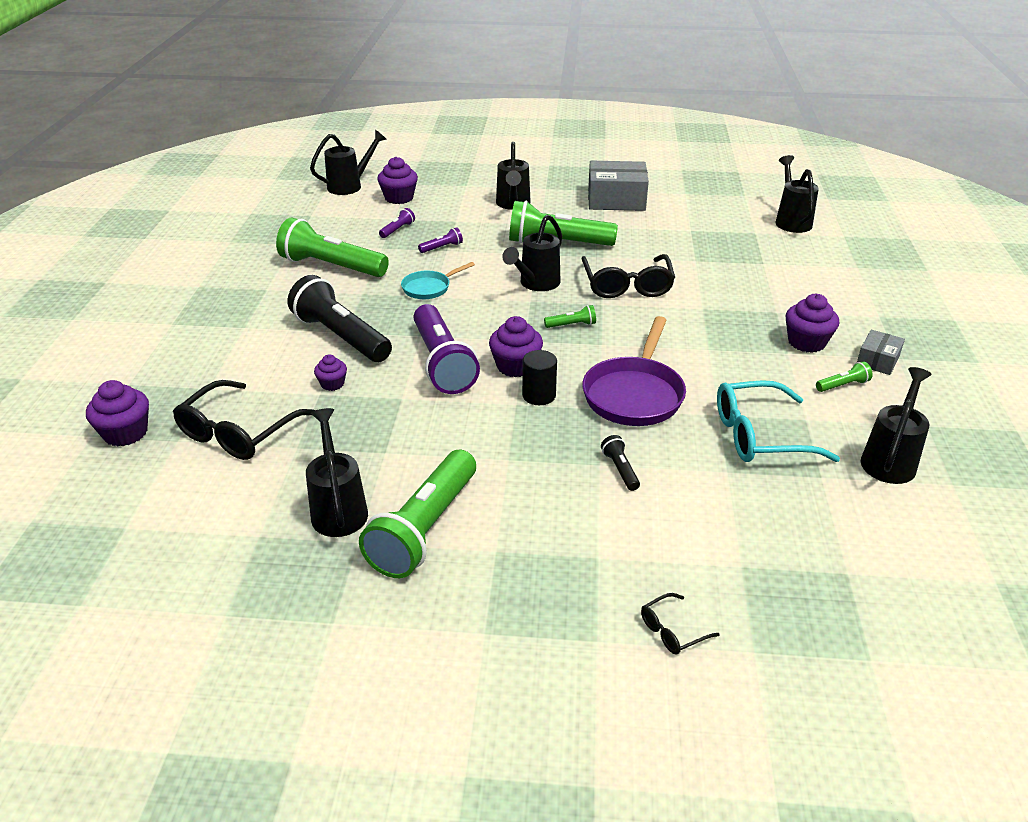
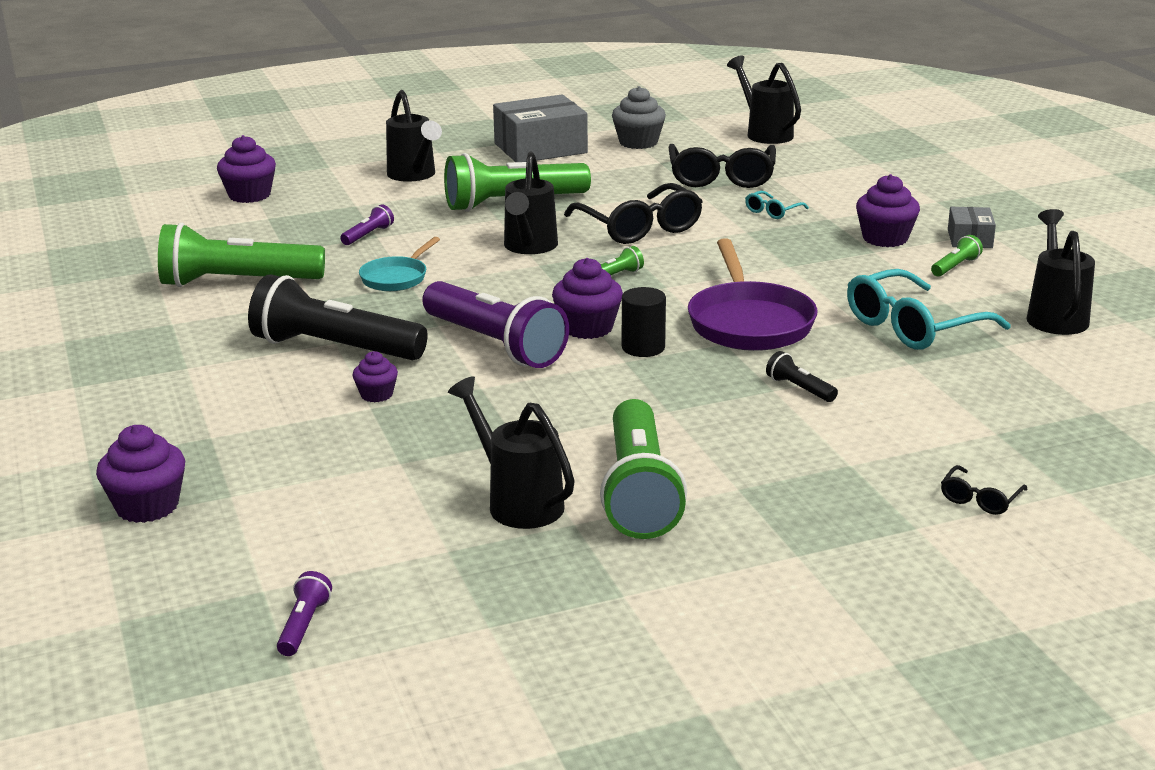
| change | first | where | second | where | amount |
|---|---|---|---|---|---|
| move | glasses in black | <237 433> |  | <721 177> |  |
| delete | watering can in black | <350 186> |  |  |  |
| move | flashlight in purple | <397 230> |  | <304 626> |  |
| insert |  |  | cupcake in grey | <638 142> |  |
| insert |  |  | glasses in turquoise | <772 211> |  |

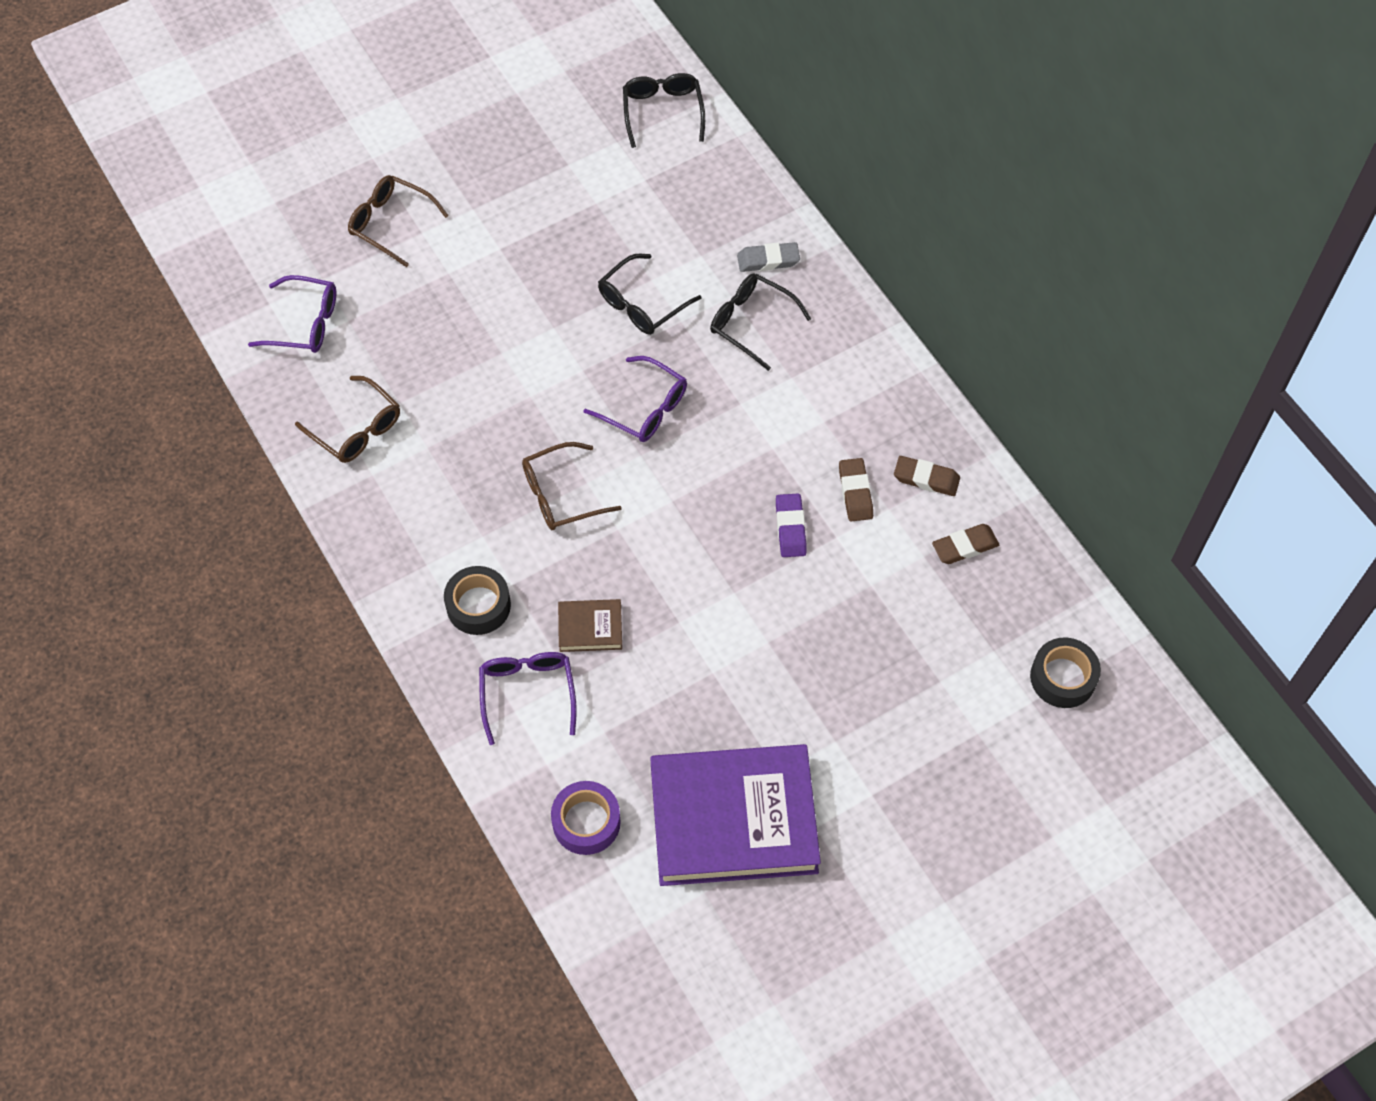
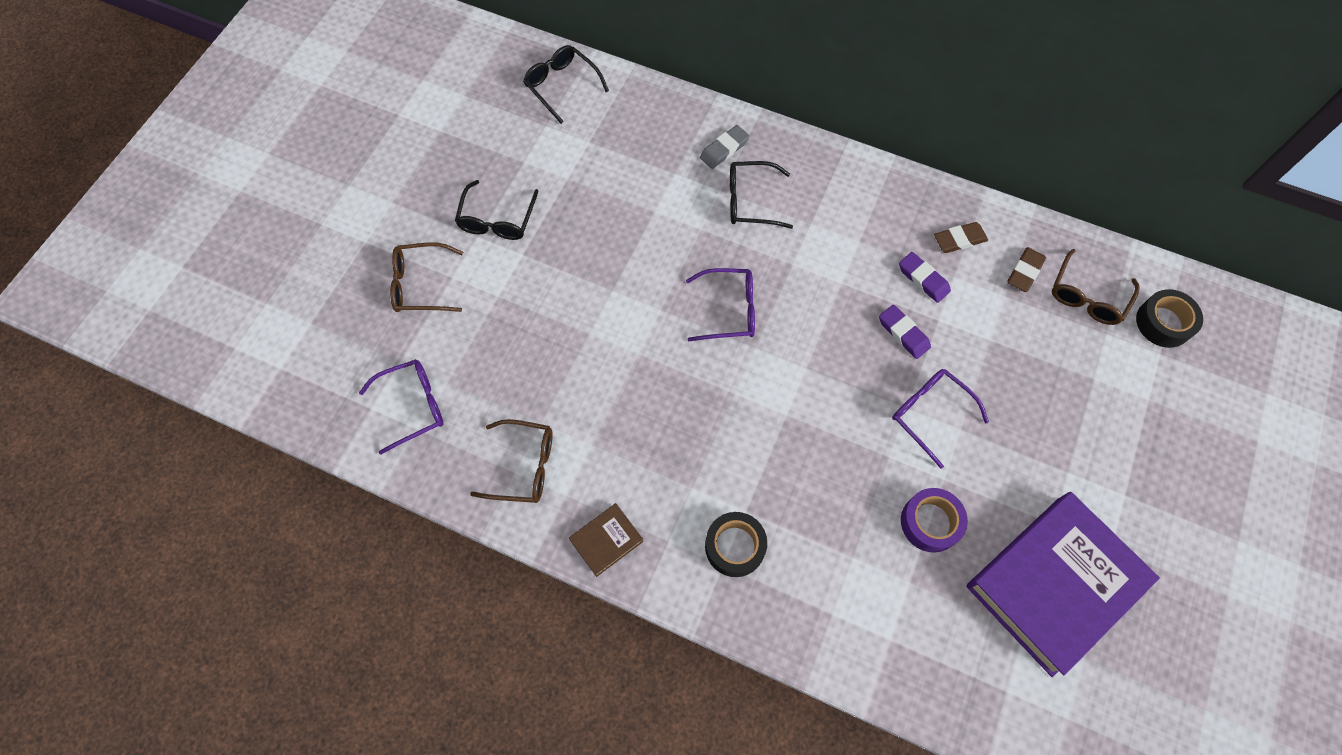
| change | first | where | second | where | amount |
|---|---|---|---|---|---|
| move | glasses in purple | <527 693> |  | <930 414> |  |
| move | glasses in brown | <561 495> |  | <1087 296> |  |
| move | tape in purple | <586 822> |  | <930 522> |  |
| move | book in brown | <590 628> |  | <606 540> |  |
| move | glasses in black | <642 304> |  | <497 219> |  |
| recolor | eraser in brown | <855 492> | eraser in purple | <923 279> |  |

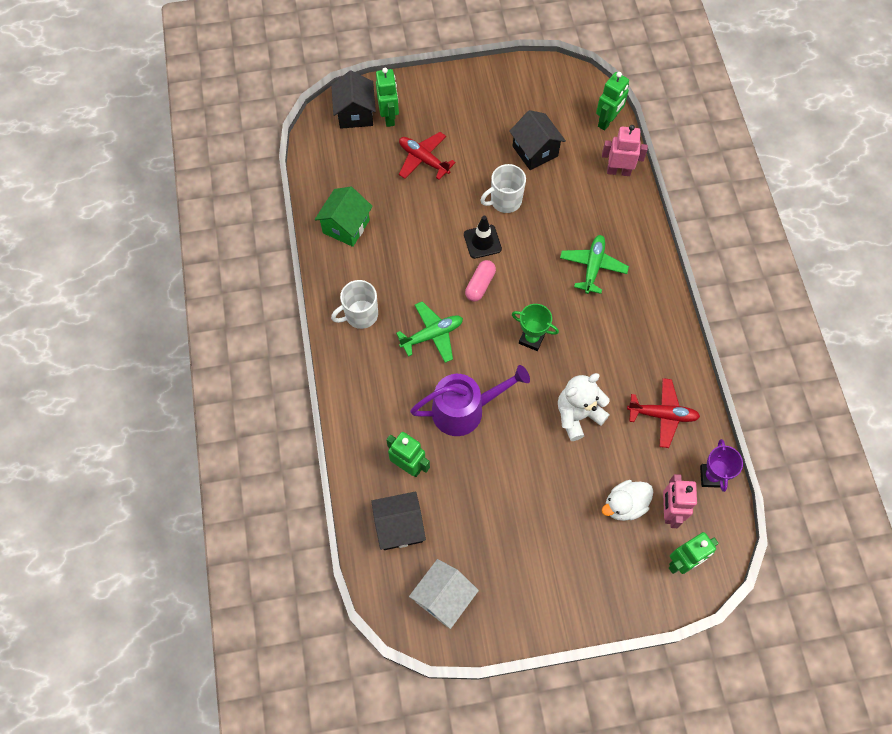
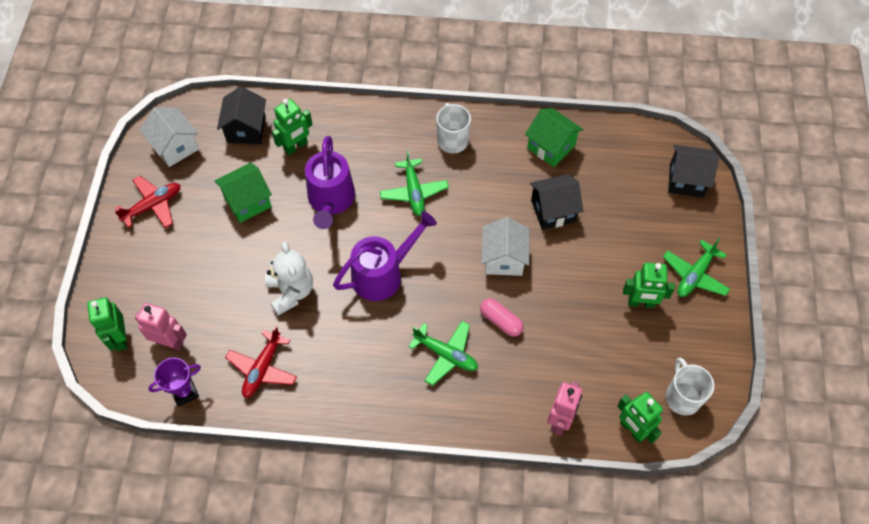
| change | first | where | second | where | amount |
|---|---|---|---|---|---|
| move | robot in green | <389 117> |  | <641 303> |  |
| move | plane in red | <423 159> |  | <153 206> |  |
| replace | traffic cone in black | <482 241> | house in white | <503 258> |  |
| move | capsule in pink | <480 285> |  | <501 321> |  |
| move | mug in white | <505 201> |  | <682 397> |  |
| move | house in black | <535 151> |  | <553 211> |  |
| replace | trophy in green | <531 339> | watering can in purple | <382 274> |  |
| delete | duck in white | <624 505> |  |  |  |
| rotate | trophy in purple | <711 476> |  | <185 392> | 45 degrees counterclockwise |
| insert |  |  | house in green | <247 202> |  |
| insert |  |  | plane in green | <695 275> |  |

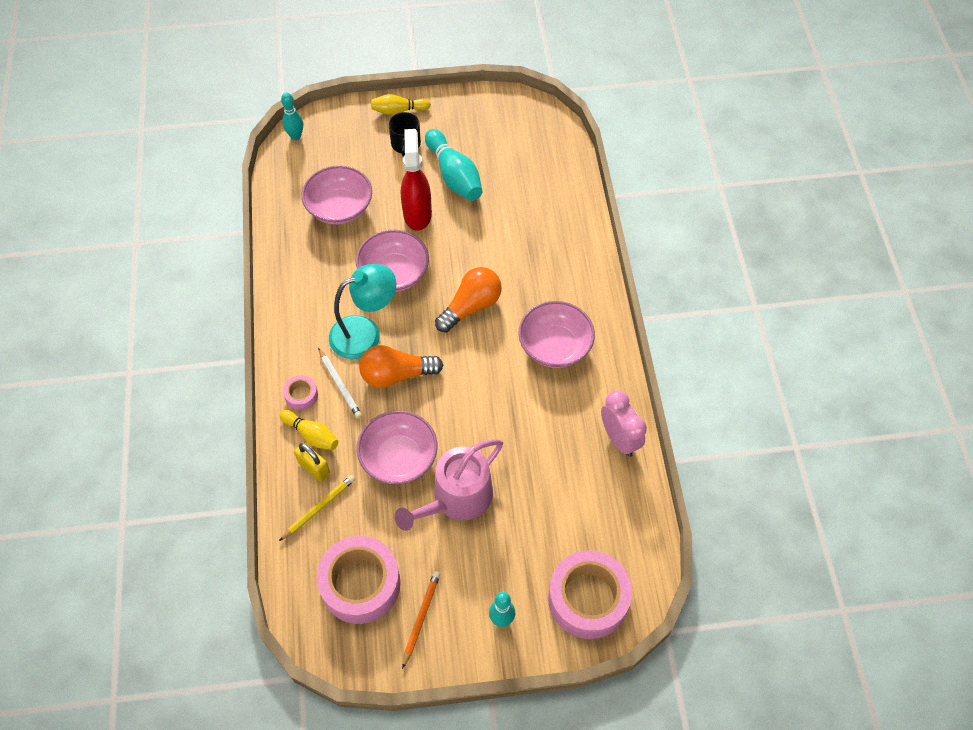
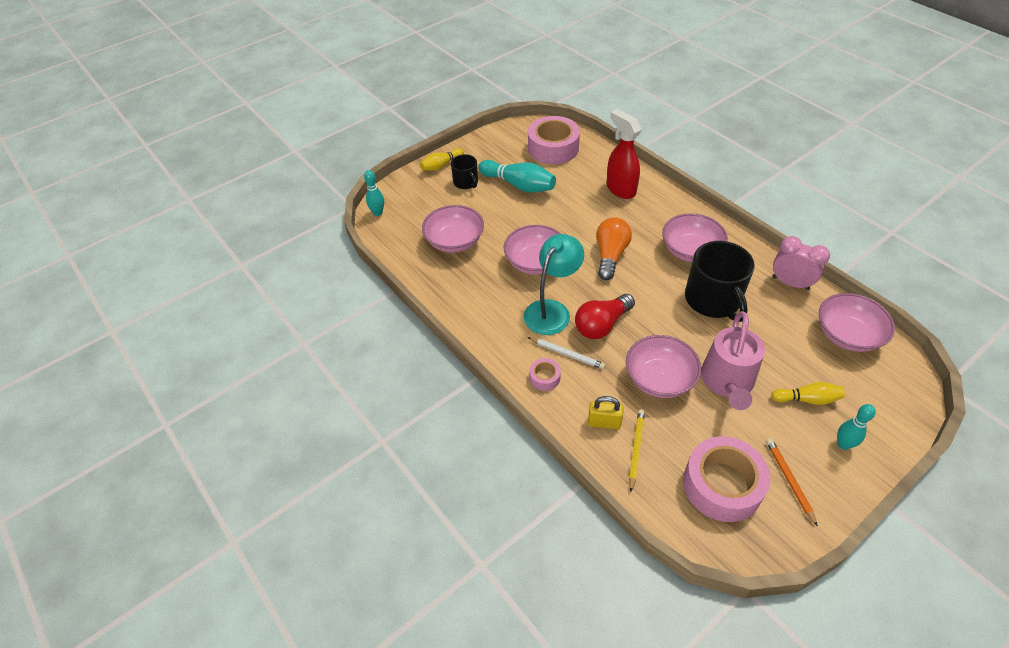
| change | first | where | second | where | amount |
|---|---|---|---|---|---|
| move | bowling pin in yellow | <311 435> |  | <807 399> |  |
| recolor | light bulb in orange | <396 374> | light bulb in red | <602 325> |  |
| move | spray bottle in red | <417 214> |  | <620 189> |  |
| move | tape in pink | <588 599> |  | <553 148> |  |
| insert |  |  | mug in black | <713 300> |  |
| insert |  |  | bowl in pink | <847 335> |  |

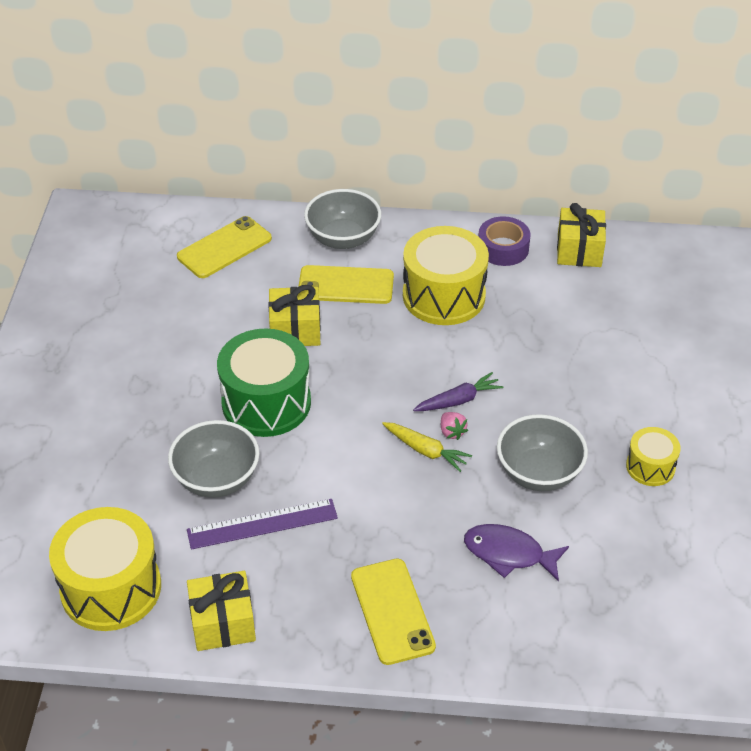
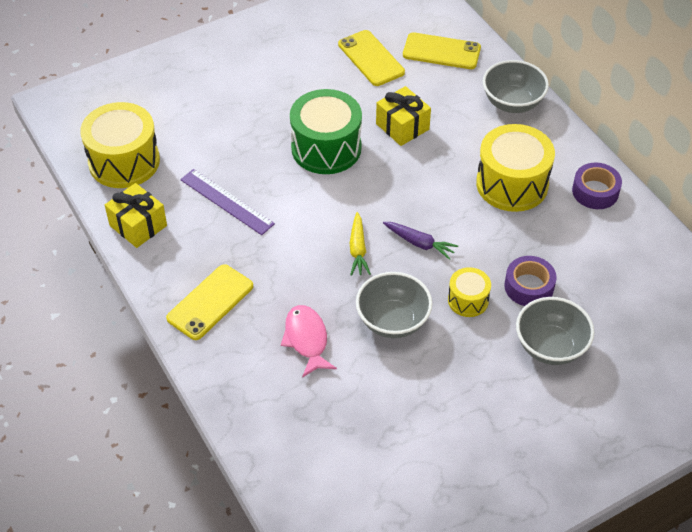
| change | first | where | second | where | amount |
|---|---|---|---|---|---|
| move | bowl in grey | <217 479> |  | <550 347> |  |
| move | phone in yellow | <346 285> |  | <371 58> |  |
| delete | strawberry in pink | <452 432> |  |  |  |
| recolor | fish in purple | <509 554> | fish in pink | <306 339> |  |
| delete | gift in yellow | <579 250> |  |  |  |
| move | drum in yellow | <650 467> |  | <468 300> |  |
| insert |  |  | tape in purple | <529 286> |  |

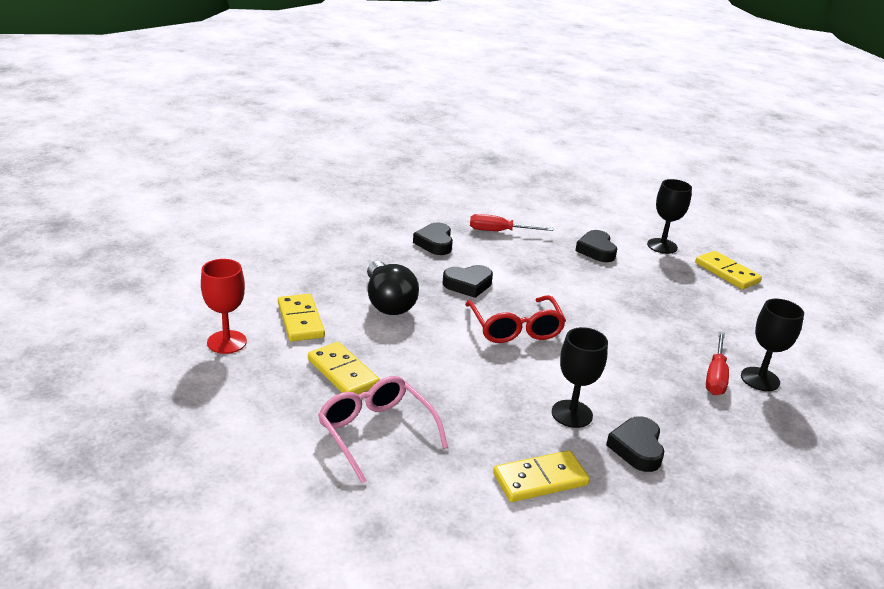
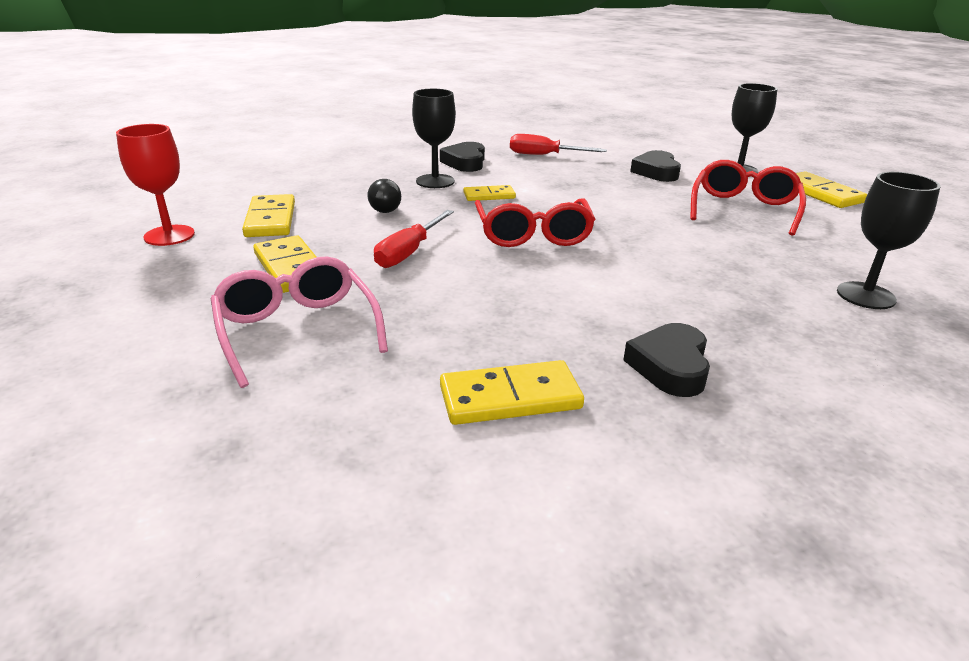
| change | first | where | second | where | amount |
|---|---|---|---|---|---|
| resize | light bulb in black | <388 302> |  | <384 208> | x0.54 |
| replace | heart in black | <468 285> | domino in yellow | <489 195> |  |
| move | goblet in black | <572 414> |  | <435 181> |  |
| move | screwdriver in red | <715 376> |  | <409 252> |  |
| insert |  |  | glasses in red | <744 209> |  |

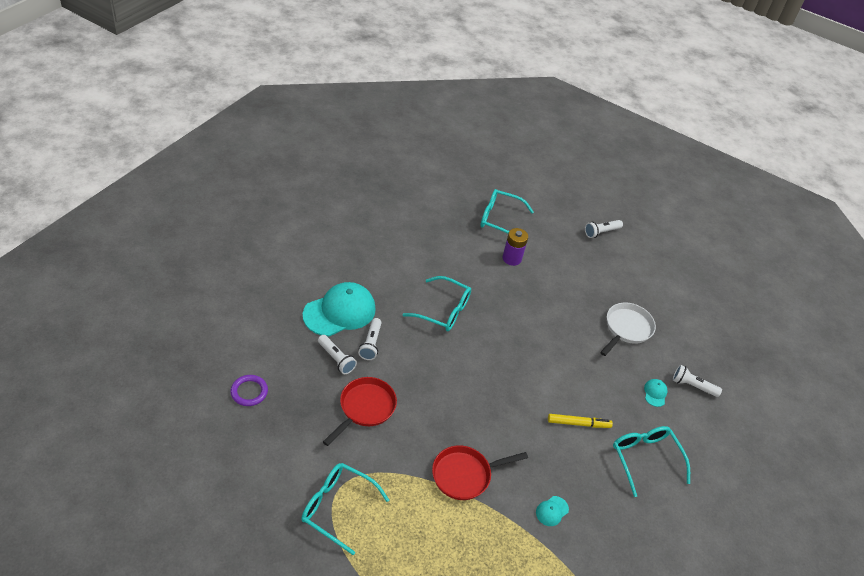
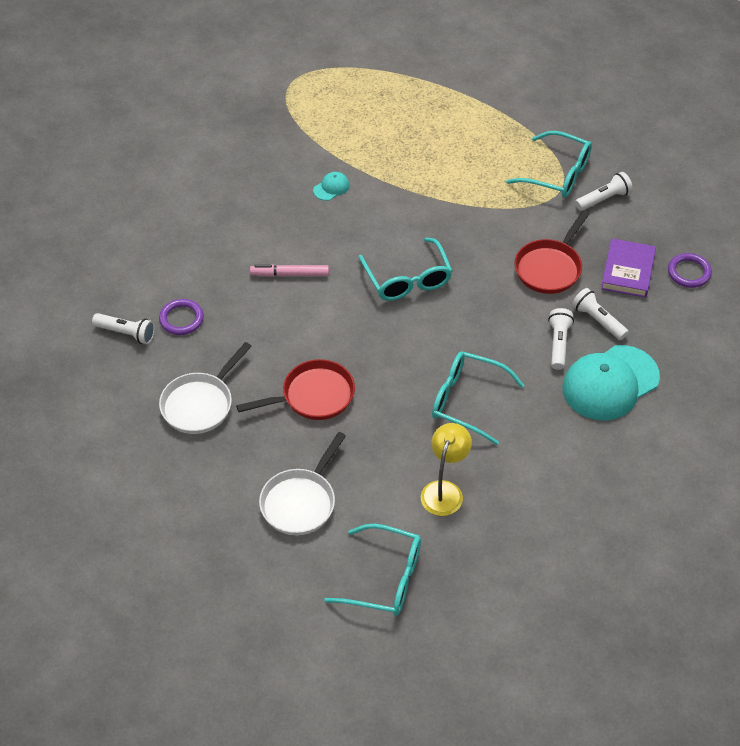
| change | first | where | second | where | amount |
|---|---|---|---|---|---|
| move | pan in red | <465 475> |  | <313 396> |  |
| delete | battery in purple | <512 258> |  |  |  |
| recolor | marker in yellow | <578 423> | marker in pink | <290 274> |  |
| move | flashlight in white | <601 232> |  | <603 199> |  |
| move | glasses in turquoise | <645 458> |  | <408 279> |  |
| replace | cap in turquoise | <655 393> | ring in purple | <181 319> |  |
| insert |  |  | pan in white | <300 502> |  |
| insert |  |  | lamp in yellow | <444 490> |  |
| insert |  |  | book in purple | <628 271> |  |

